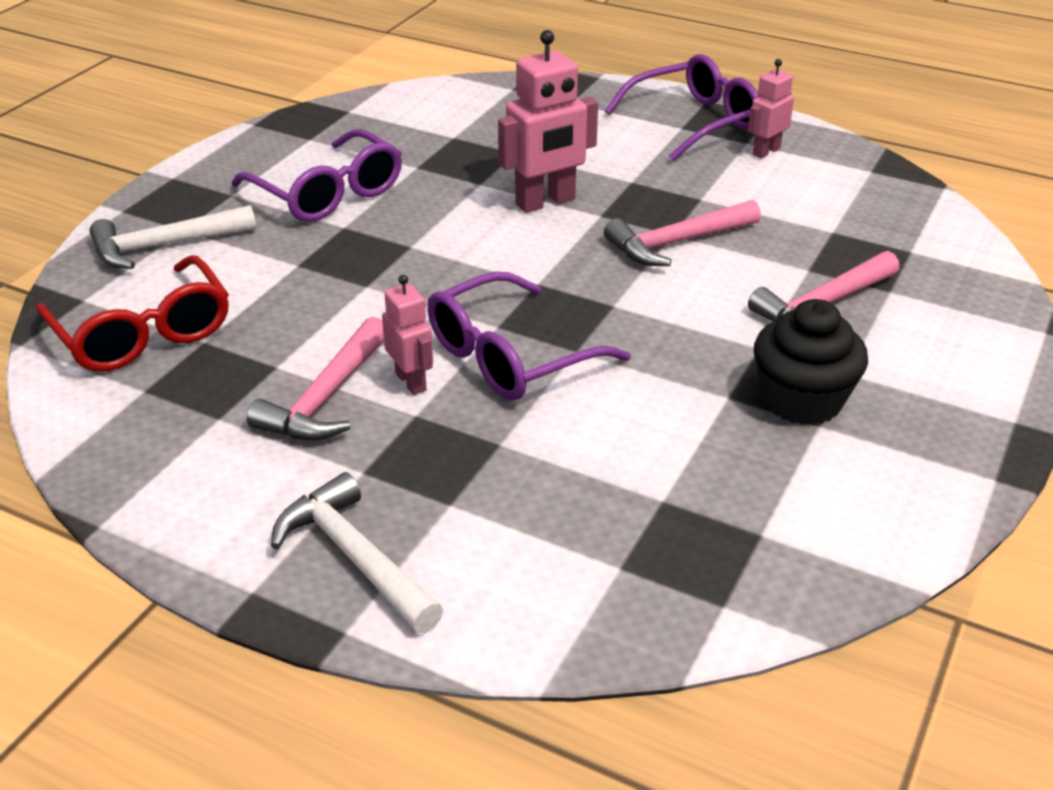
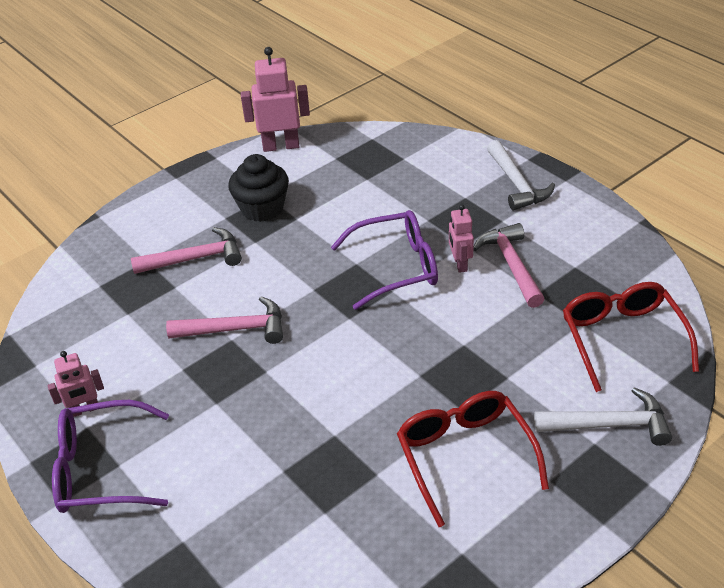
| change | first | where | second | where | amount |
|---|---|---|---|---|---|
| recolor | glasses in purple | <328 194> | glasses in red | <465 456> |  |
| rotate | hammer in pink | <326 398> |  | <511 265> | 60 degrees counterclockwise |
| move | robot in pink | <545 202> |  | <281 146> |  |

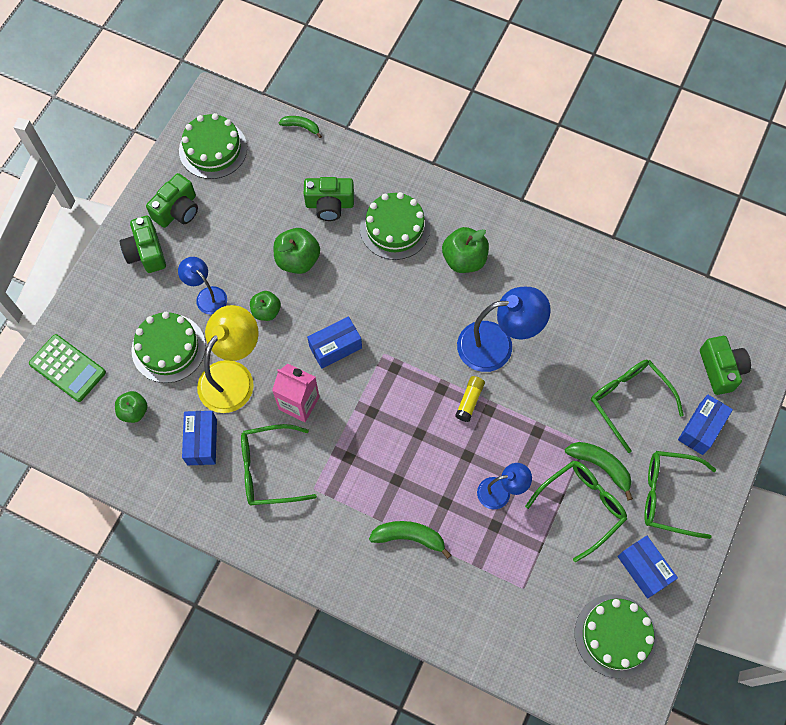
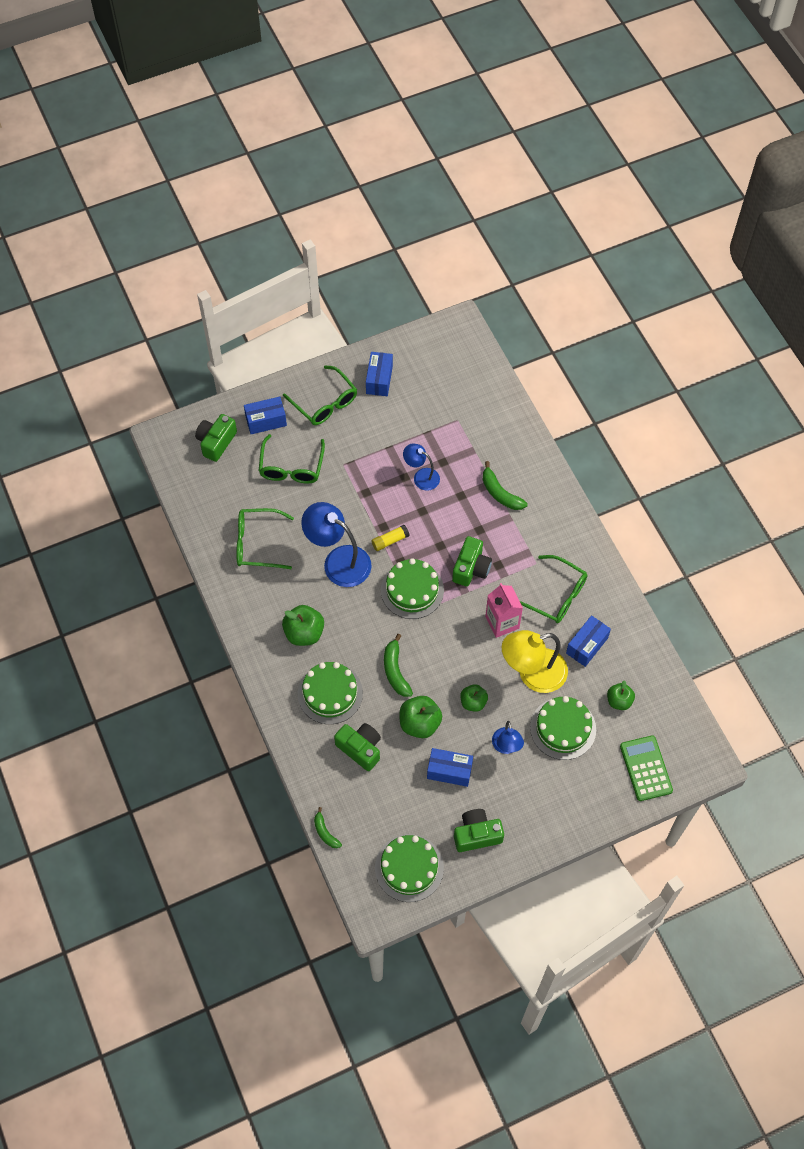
| change | first | where | second | where | amount |
|---|---|---|---|---|---|
| move | camera in green | <146 252> |  | <471 568> |  |
| move | box in blue | <335 347> |  | <449 771> |  |
| move | glasses in green | <581 506> |  | <257 543> |  |
| move | banana in green | <600 466> |  | <395 671> |  |
| move | cake in green | <615 635> |  | <412 590> |  |

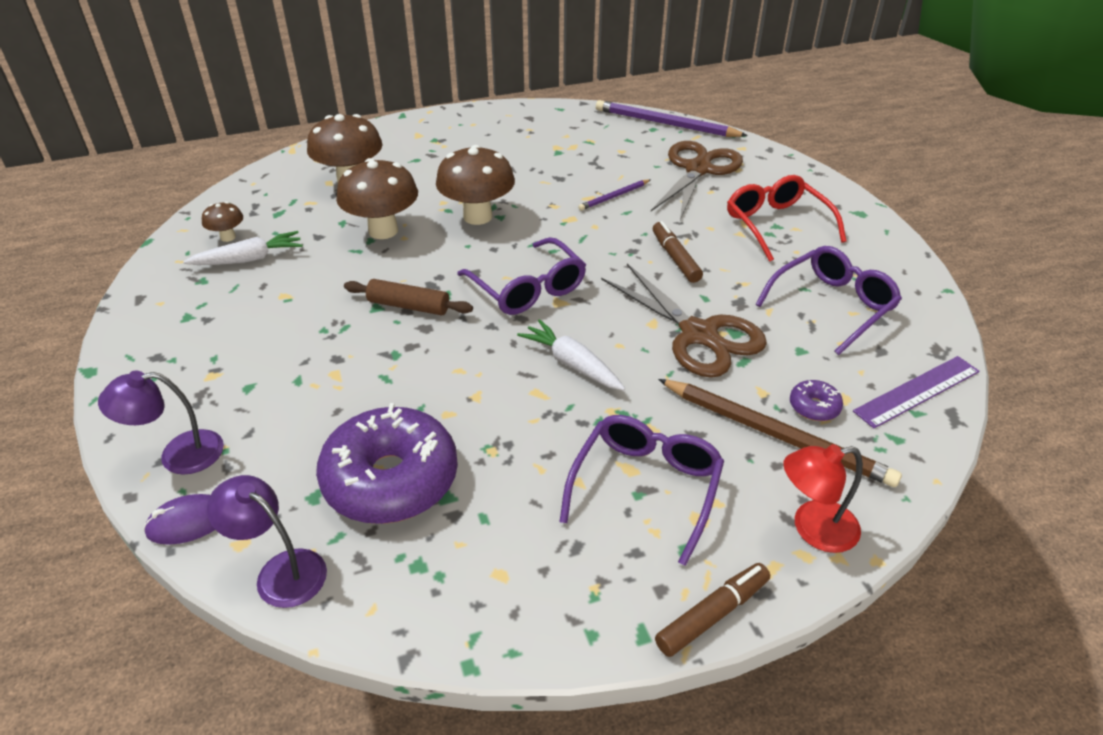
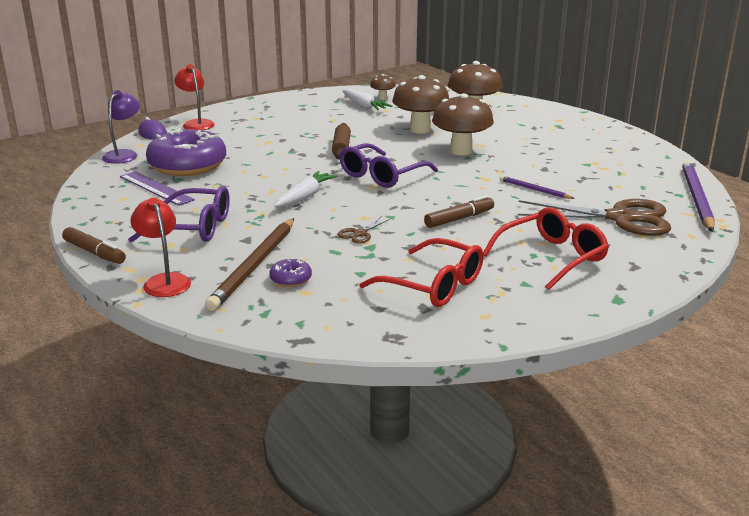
| change | first | where | second | where | amount |
|---|---|---|---|---|---|
| recolor | lamp in purple | <178 454> | lamp in red | <196 123> |  |
| resize | scissors in brown | <698 334> |  | <360 233> | x0.43 |
| recolor | glasses in purple | <832 306> | glasses in red | <433 285> |  |
| move | ruler in purple | <917 391> |  | <156 188> |  |

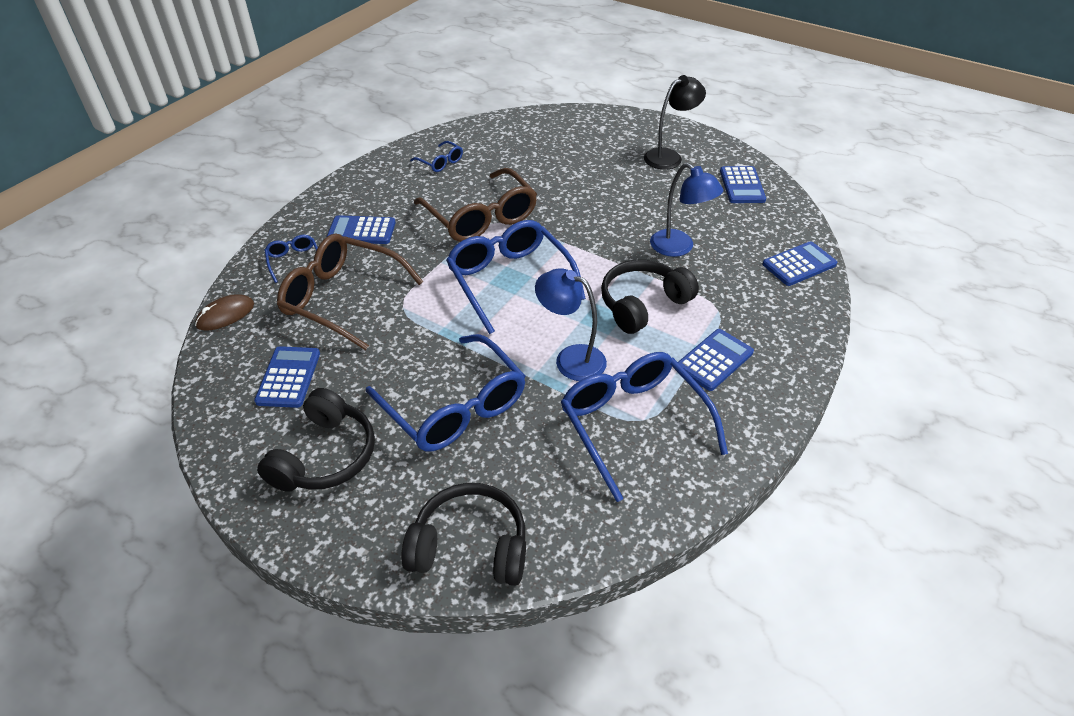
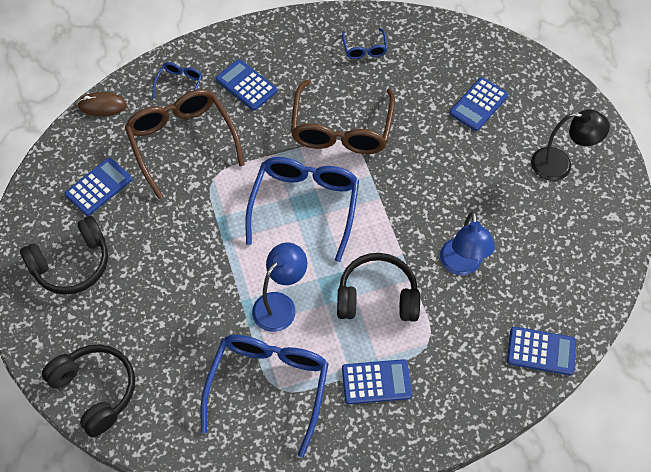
| change | first | where | second | where | amount |
|---|---|---|---|---|---|
| delete | glasses in blue | <455 407> |  |  |  |
| rotate | lamp in blue | <570 359> |  | <280 305> | 60 degrees clockwise |
| move | calculator in blue | <742 185> |  | <478 104> |  |

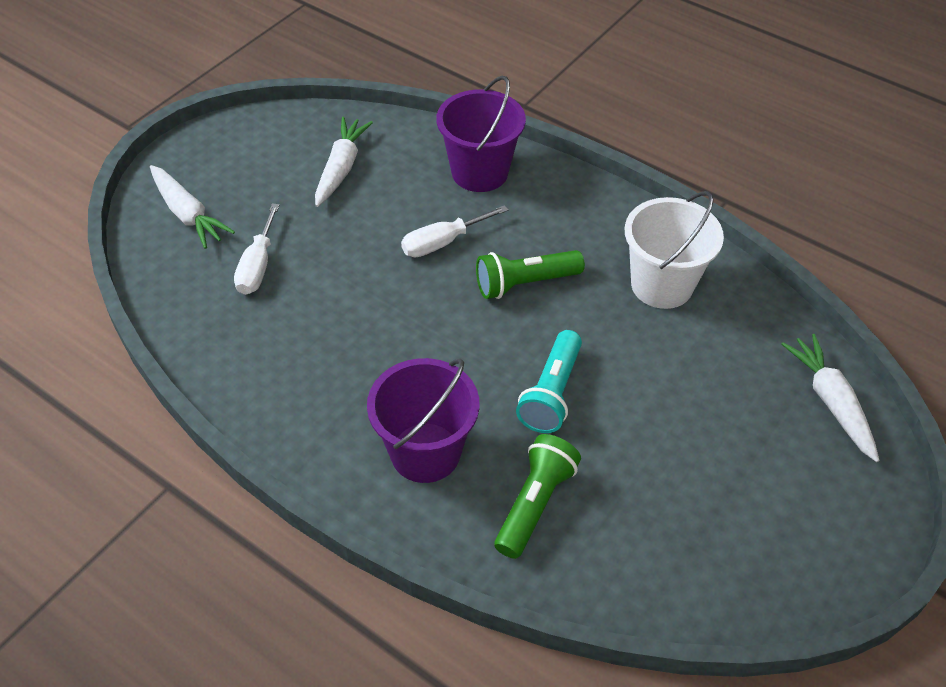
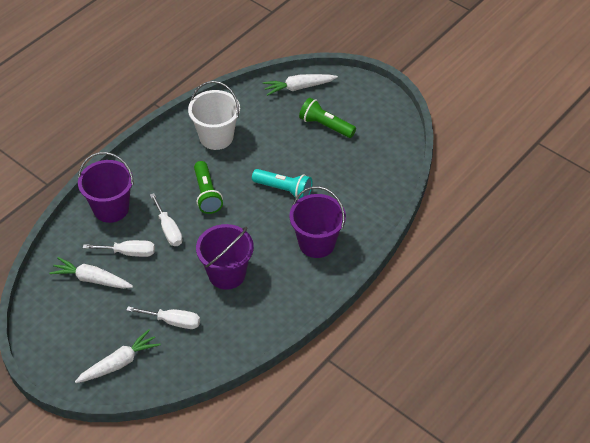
| change | first | where | second | where | amount |
|---|---|---|---|---|---|
| move | flashlight in green | <534 504> |  | <325 126> |  |
| insert |  |  | screwdriver in white | <129 253> |  |
| insert |  |  | bucket in purple | <227 274> |  |

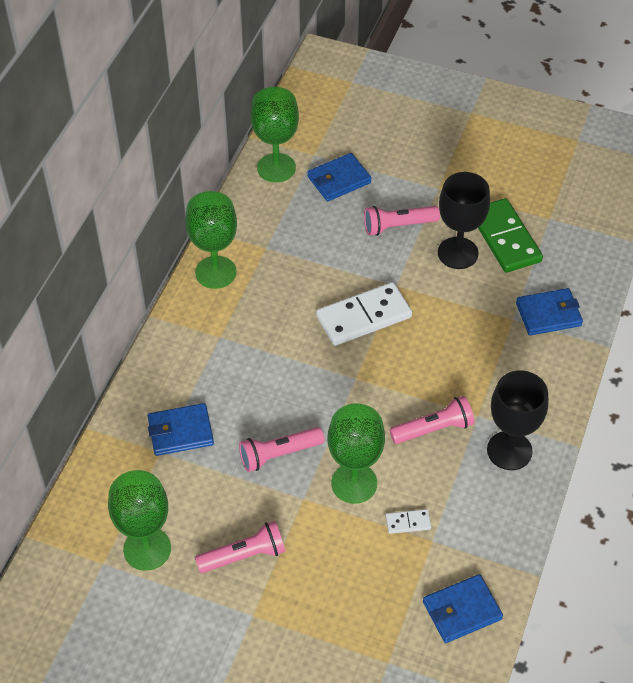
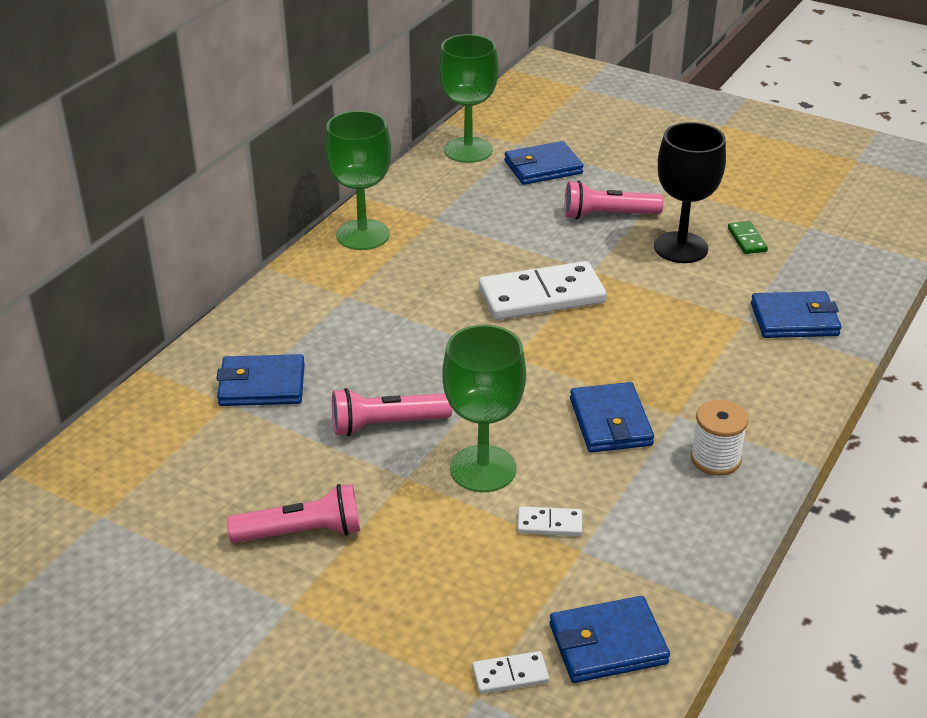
| change | first | where | second | where | amount |
|---|---|---|---|---|---|
| delete | goblet in green | <147 549> |  |  |  |
| replace | flashlight in pink | <433 429> | wallet in blue | <610 422> |  |
| resize | domino in green | <505 238> |  | <747 240> | x0.44 |
| replace | goblet in black | <509 450> | spool in white | <715 459> |  |
| insert |  |  | domino in white | <510 675> |  |

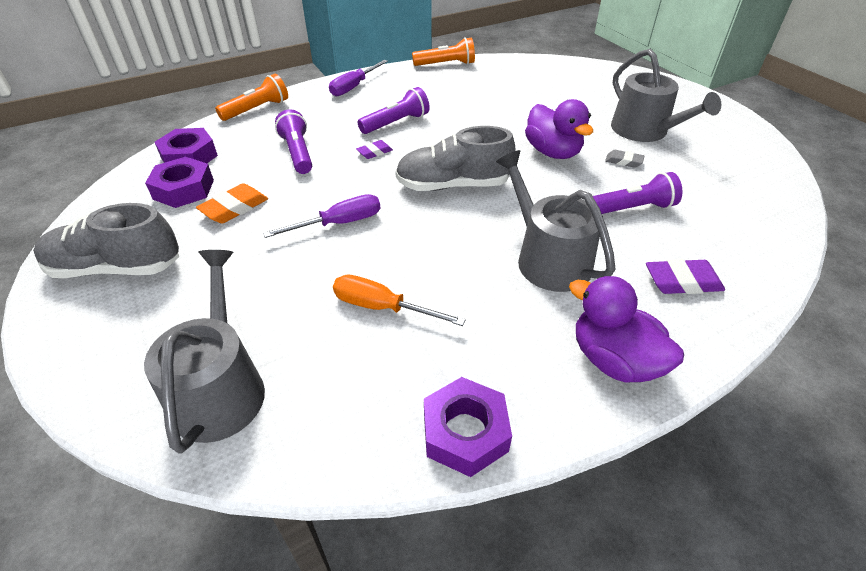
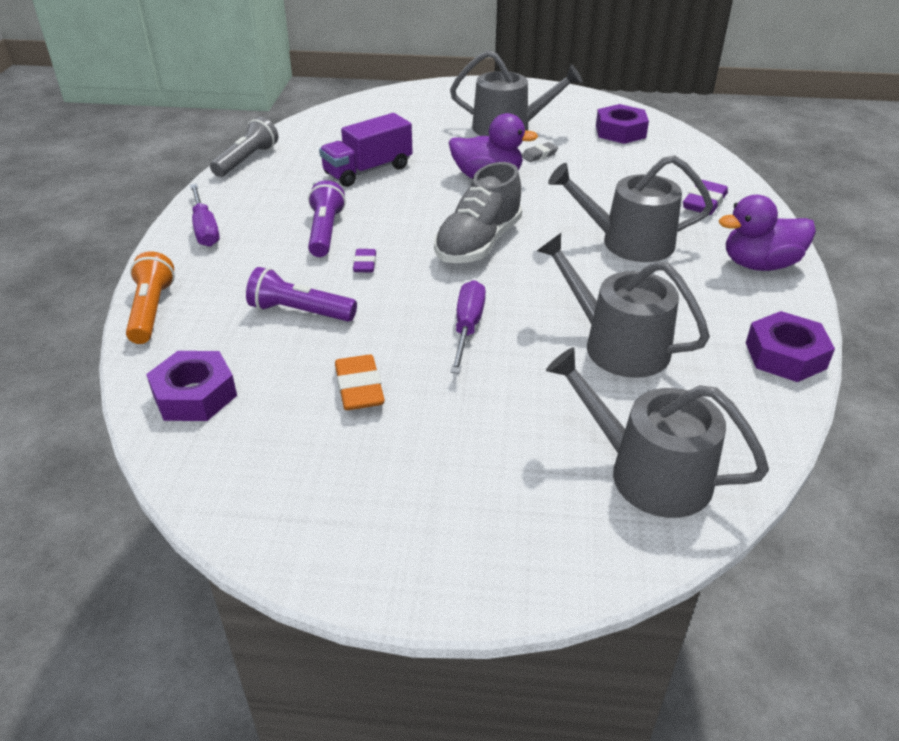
| change | first | where | second | where | amount |
|---|---|---|---|---|---|
| delete | shoe in grey | <116 268> |  |  |  |
| move | nut in purple | <184 189> |  | <620 131> |  |
| replace | screwdriver in orange | <382 307> | watering can in grey | <617 345> |  |
| recolor | flashlight in orange | <446 64> | flashlight in grey | <246 160> |  |
| delete | flashlight in purple | <631 209> |  |  |  |
| insert |  |  | truck in purple | <368 170> |  |

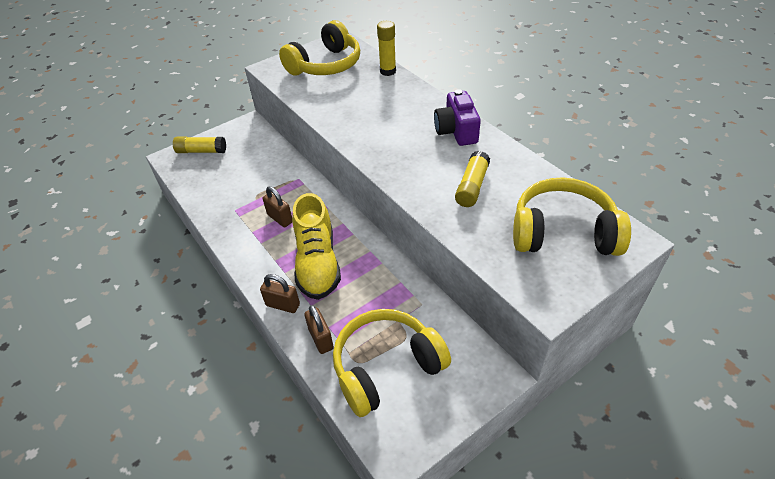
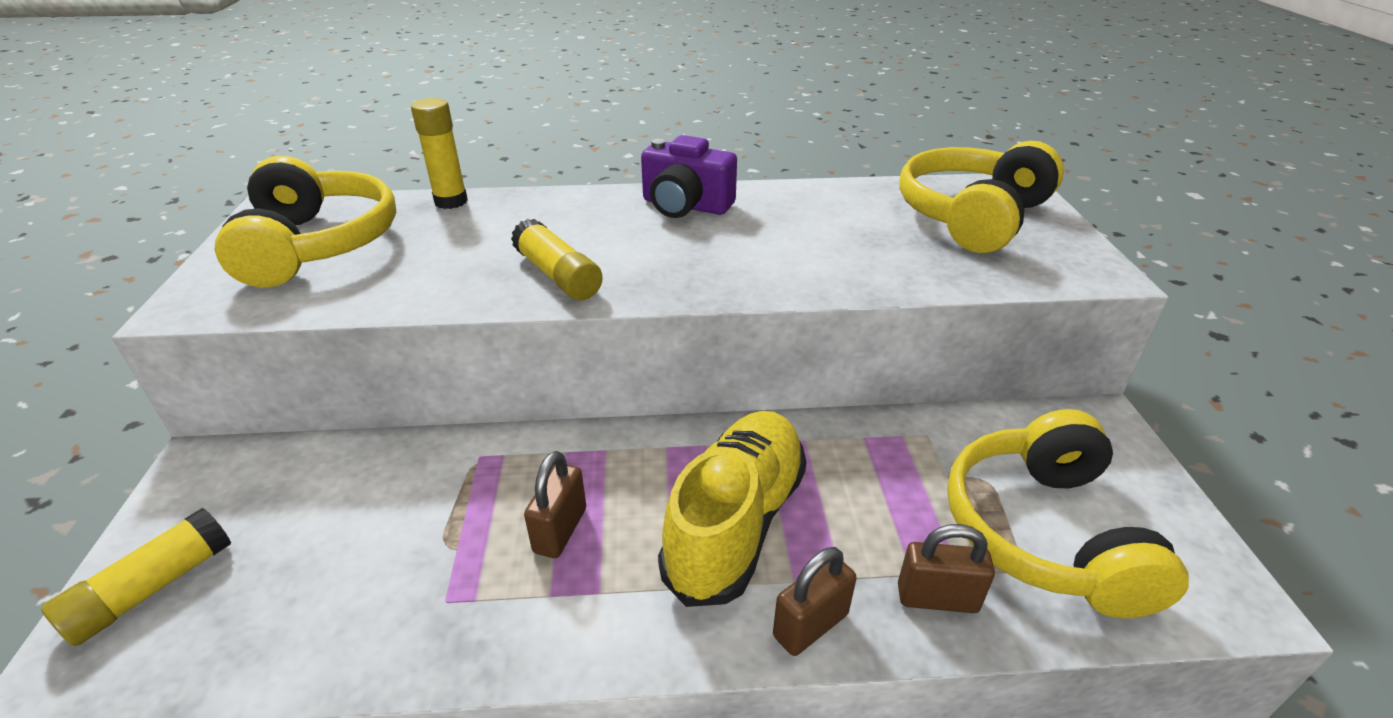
| change | first | where | second | where | amount |
|---|---|---|---|---|---|
| rotate | padlock in brown | <280 218> |  | <560 530> | 60 degrees counterclockwise |
| rotate | shoe in yellow | <317 262> |  | <736 522> | 90 degrees counterclockwise |
| move | glue stick in yellow | <472 186> |  | <558 275> |  |

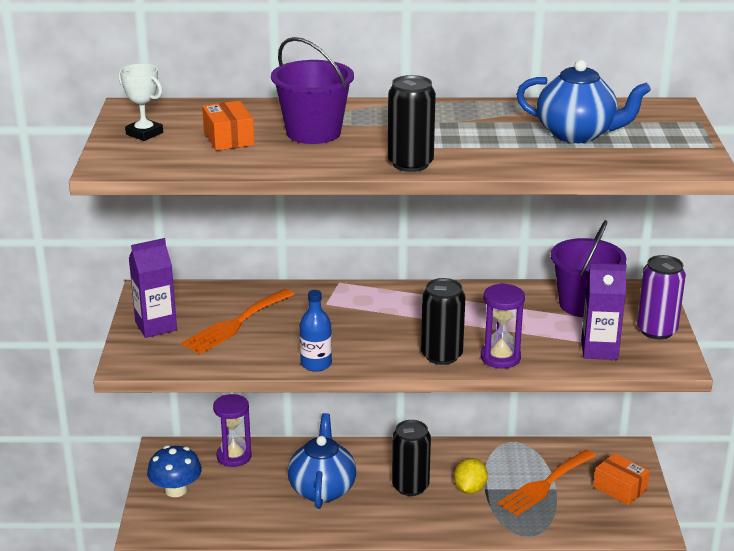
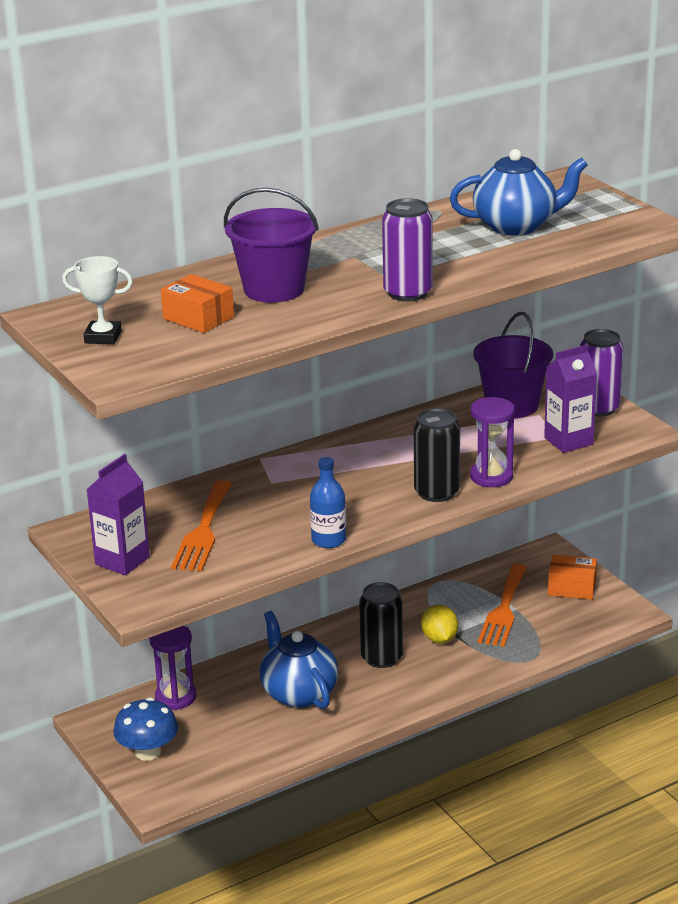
| change | first | where | second | where | amount |
|---|---|---|---|---|---|
| recolor | can in black | <410 164> | can in purple | <408 293> |  |

